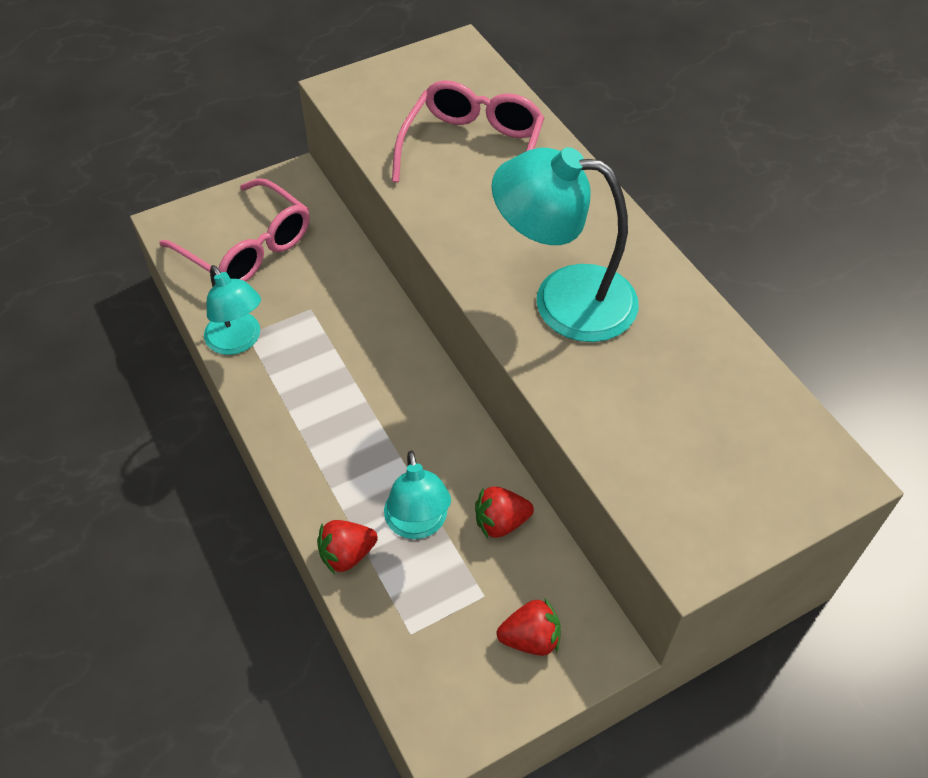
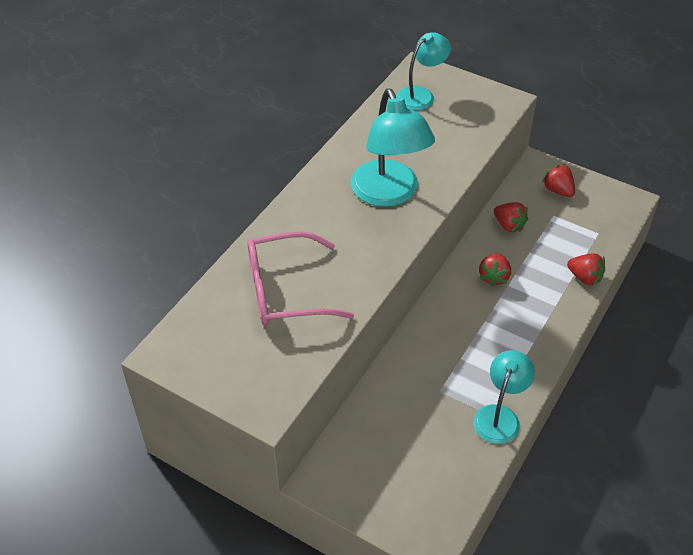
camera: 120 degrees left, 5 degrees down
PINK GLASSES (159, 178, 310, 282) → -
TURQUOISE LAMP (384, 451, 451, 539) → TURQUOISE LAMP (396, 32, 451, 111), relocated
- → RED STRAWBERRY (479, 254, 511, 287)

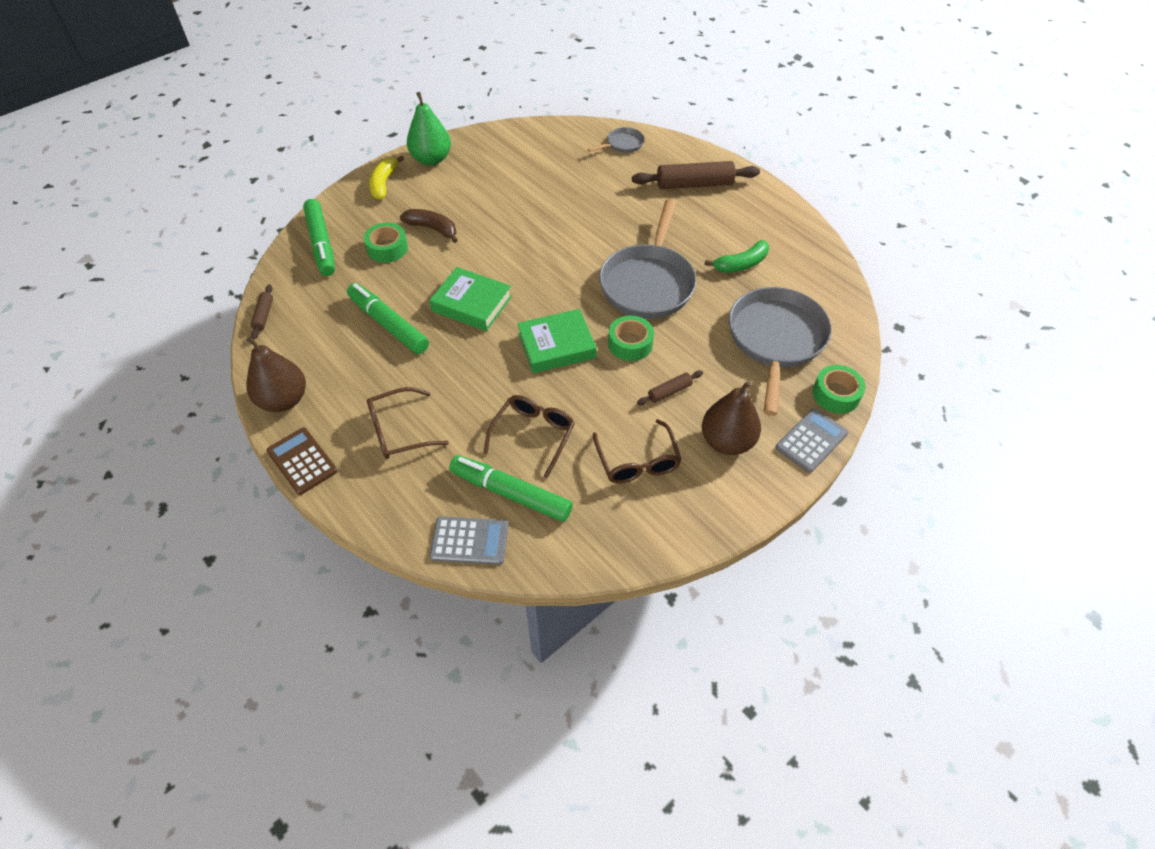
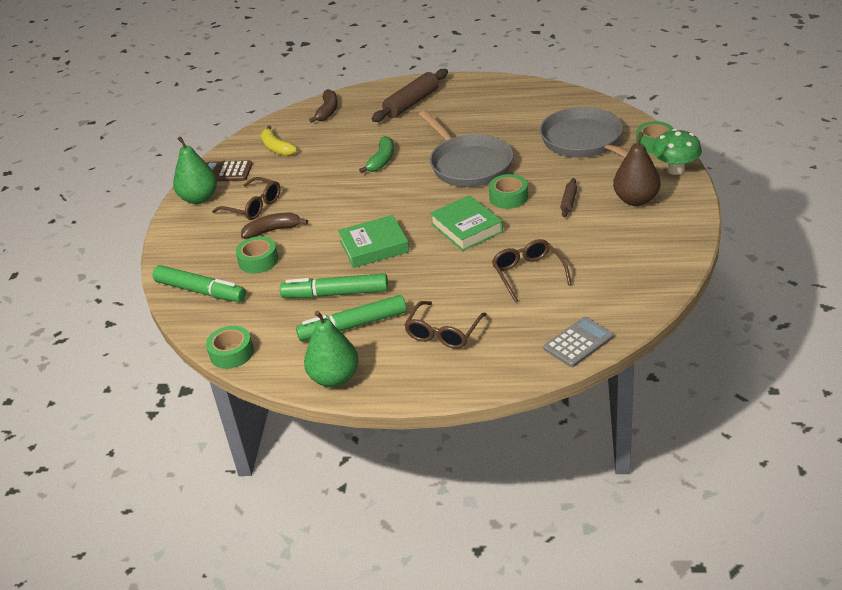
camera: 40 degrees left, 15 degrees down
GREY PAN (587, 127, 644, 153) → BROWN BANANA (309, 89, 338, 123)
YELLOW BANANA (369, 155, 404, 200) → YELLOW BANANA (261, 125, 297, 156), relocated
GREEN BANANA (705, 240, 769, 273) → GREEN BANANA (359, 136, 394, 173), relocated
BROWN ROLLING PIN (251, 284, 273, 339) → GREEN TAPE (206, 326, 254, 369)
GREEN BOOK (517, 309, 597, 373) → GREEN BOOK (430, 195, 503, 251), 60 degrees counterclockwise
BROWN PEAR (246, 336, 306, 412) → GREEN PEAR (304, 311, 359, 387)
GREY CALCULATOR (775, 408, 848, 473) → GREEN MUSHROOM (652, 129, 702, 175)
BROWN GLASSES (593, 419, 682, 484) → BROWN GLASSES (212, 177, 280, 220), relocated
BROWN CALCULATOR (266, 428, 338, 495) → BROWN CALCULATOR (206, 160, 252, 181), relocated
GREEN MARKER (449, 455, 573, 522) → GREEN MARKER (296, 295, 407, 341), relocated

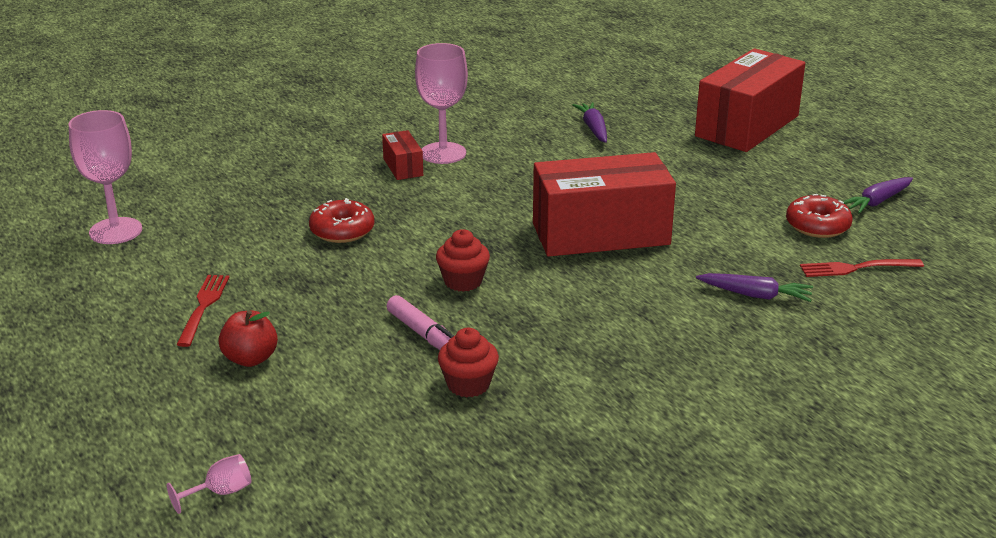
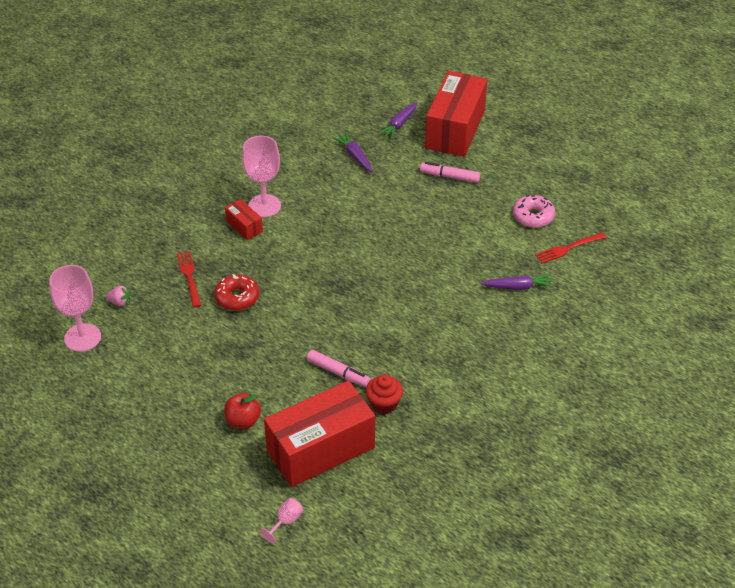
camera: 20 degrees left, 15 degrees up
RED BOX (533, 152, 676, 256) → RED BOX (264, 380, 375, 487), relocated
PURPLE CARROT (843, 177, 913, 214) → PURPLE CARROT (378, 102, 417, 140), relocated
RED DONUT (786, 194, 853, 238) → PINK DONUT (513, 195, 555, 228)
RED CUPCAKE (436, 229, 490, 292) → -
RED FORK (176, 275, 229, 347) → RED FORK (176, 251, 201, 307), relocated
- → PINK MARKER (420, 162, 481, 183)
- → PINK STRAWBERRY (106, 286, 130, 306)

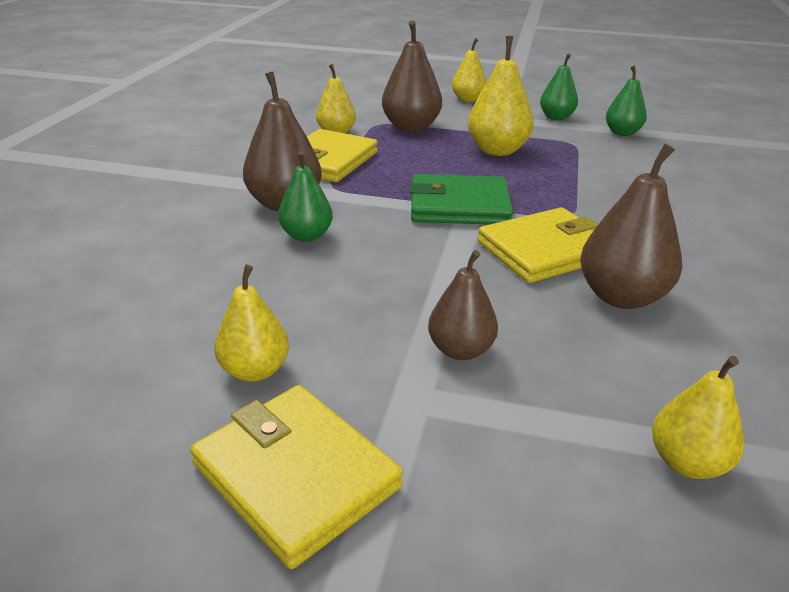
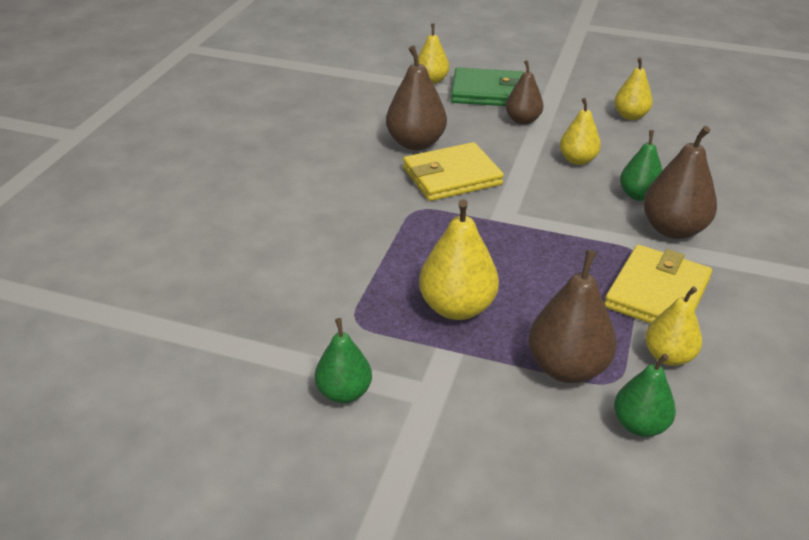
camera: 175 degrees left, 5 degrees up
YELLOW PEAR (452, 38, 487, 102) → YELLOW PEAR (560, 98, 601, 165), relocated
GREEN PEAR (606, 66, 647, 136) → GREEN PEAR (614, 353, 676, 437), relocated
GREEN WALLET (409, 174, 513, 225) → GREEN WALLET (451, 67, 523, 106), relocated
YELLOW WALLET (190, 385, 403, 569) → -

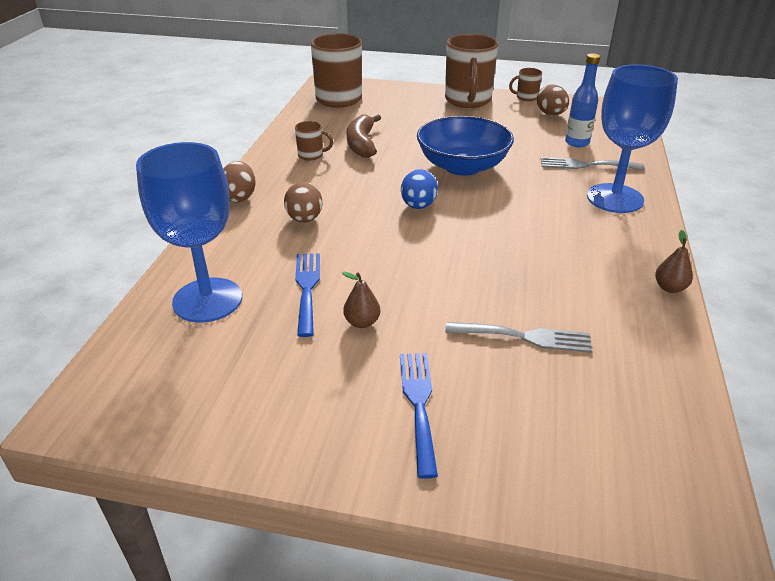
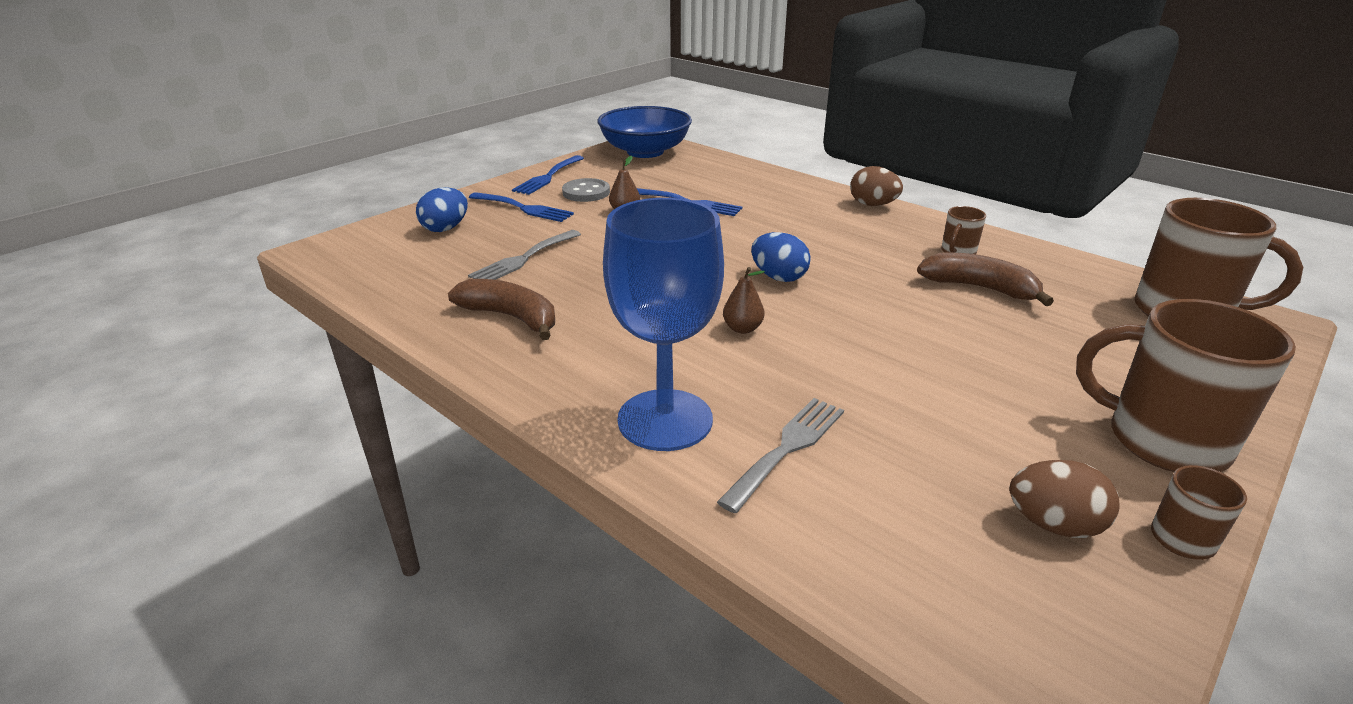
camera: 120 degrees right, 5 degrees down
BLUE BOTTLE (565, 53, 600, 147) → -
BLUE BOWL (417, 116, 514, 176) → BLUE BOWL (597, 106, 692, 158), relocated
BLUE GOBLET (136, 142, 242, 323) → -
BROWN EGG (284, 182, 323, 223) → -
BROWN PEAR (655, 230, 693, 293) → BROWN PEAR (723, 267, 765, 334), relocated
- → BLUE FORK (512, 155, 584, 195)
- → GREY BUTTON (562, 178, 610, 202)
- → BLUE EGG (416, 187, 468, 232)
- → BROWN BANANA (448, 279, 555, 340)

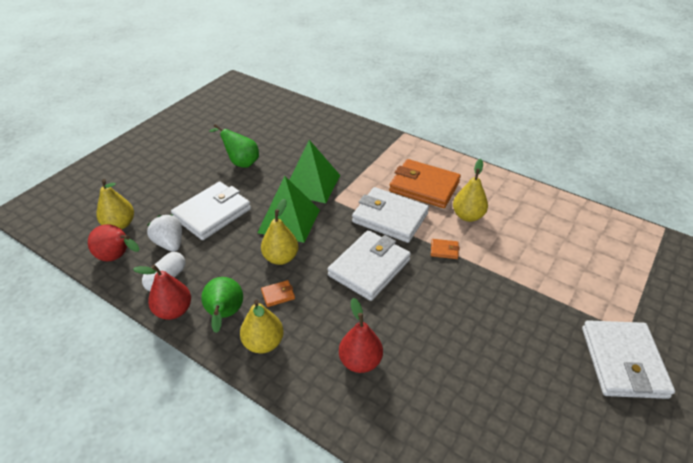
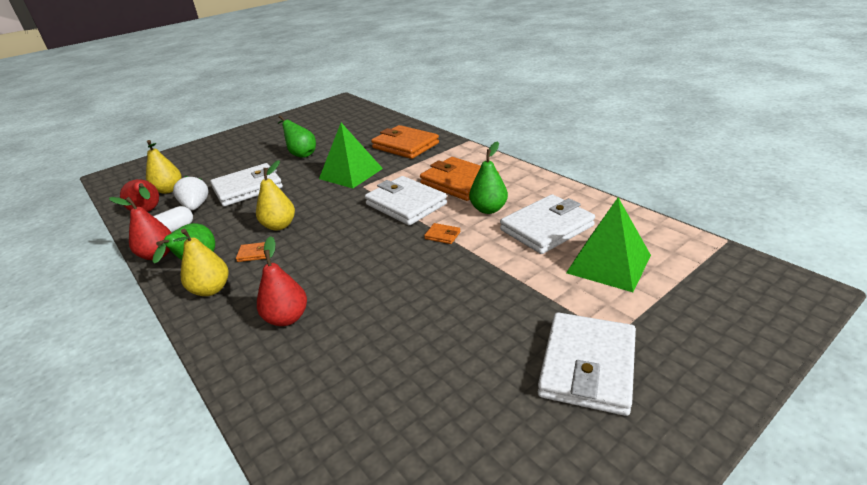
camera: 20 degrees right, 10 degrees down
YELLOW PEAR (453, 159, 488, 222) → GREEN PEAR (469, 141, 508, 214)
GREEN PYRAMID (257, 176, 320, 243) → GREEN PYRAMID (566, 197, 651, 292), relocated
WHITE WALLET (328, 230, 411, 301) → WHITE WALLET (500, 194, 595, 254), relocated
- → ORANGE WALLET (371, 125, 439, 159)

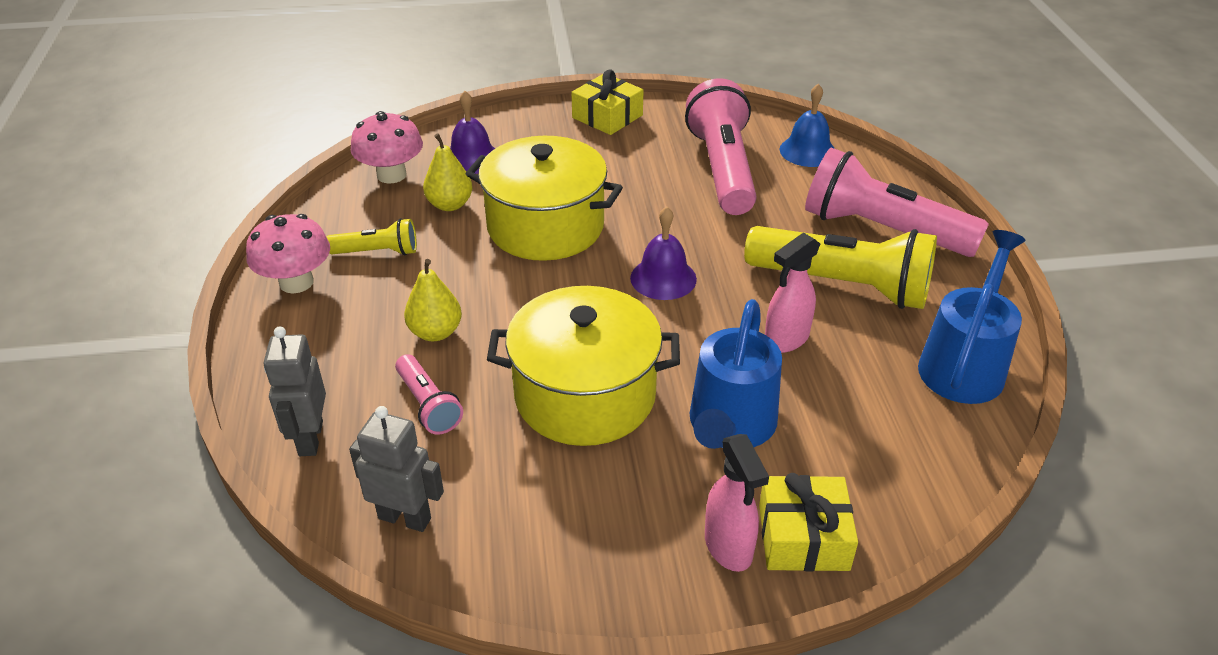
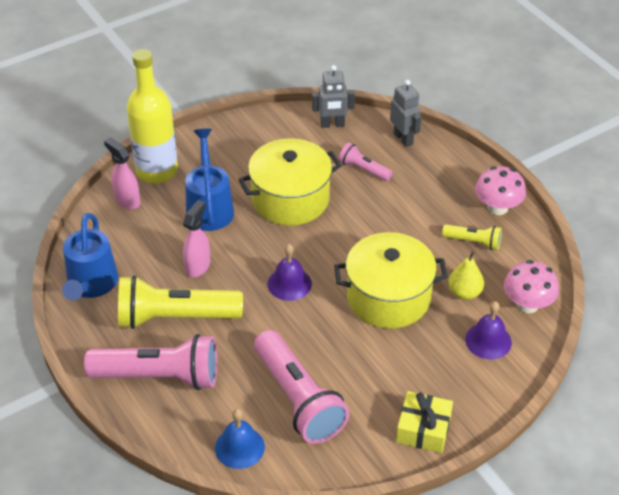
camera: 155 degrees right, 5 degrees up
YELLOW FLASHLIGHT (327, 218, 417, 256) → YELLOW FLASHLIGHT (442, 224, 502, 250), 135 degrees counterclockwise
YELLOW PEAR (404, 259, 462, 341) → -
PINK SPRAY BOTTLE (705, 434, 769, 572) → PINK SPRAY BOTTLE (104, 138, 141, 209), relocated
YELLOW GIFT (759, 473, 858, 571) → YELLOW BOTTLE (127, 49, 178, 183)

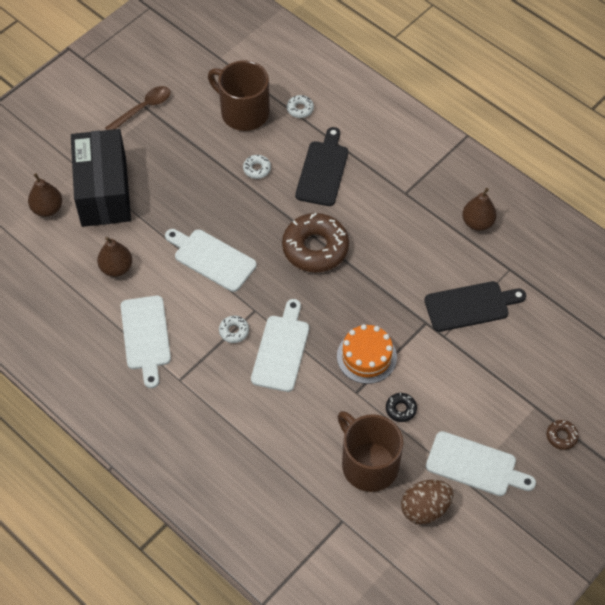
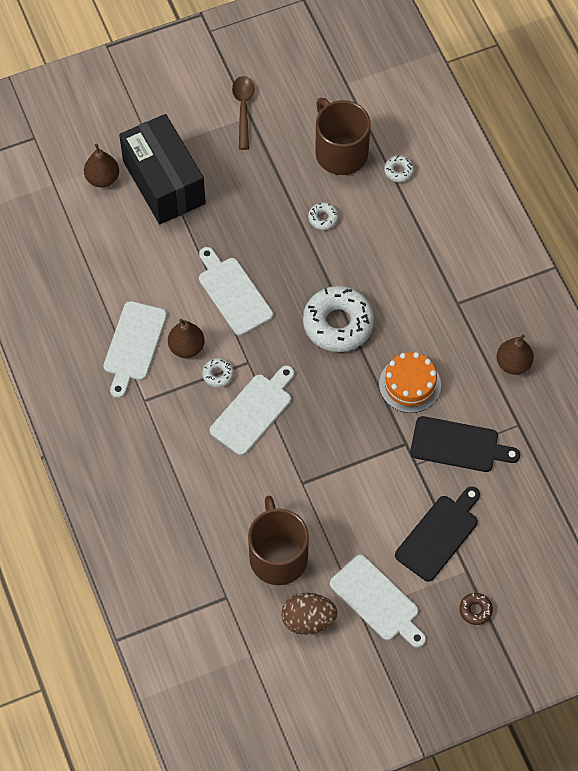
camera: 25 degrees right, 5 degrees up
BROWN SPOON (105, 86, 170, 130) → BROWN SPOON (232, 76, 254, 150), 75 degrees counterclockwise
BLACK CUTTING BOARD (295, 127, 348, 206) → BLACK CUTTING BOARD (395, 487, 480, 582), relocated
BLACK BOX (71, 129, 131, 227) → BLACK BOX (119, 114, 206, 224), 45 degrees counterclockwise
BROWN DONUT (282, 213, 349, 272) → WHITE DONUT (303, 286, 374, 352)
BROWN PEAR (97, 237, 132, 277) → BROWN PEAR (168, 319, 205, 358), relocated
ORANGE CAKE (337, 324, 397, 384) → ORANGE CAKE (379, 352, 441, 413), relocated
BLACK DONUT (386, 393, 417, 422) → -

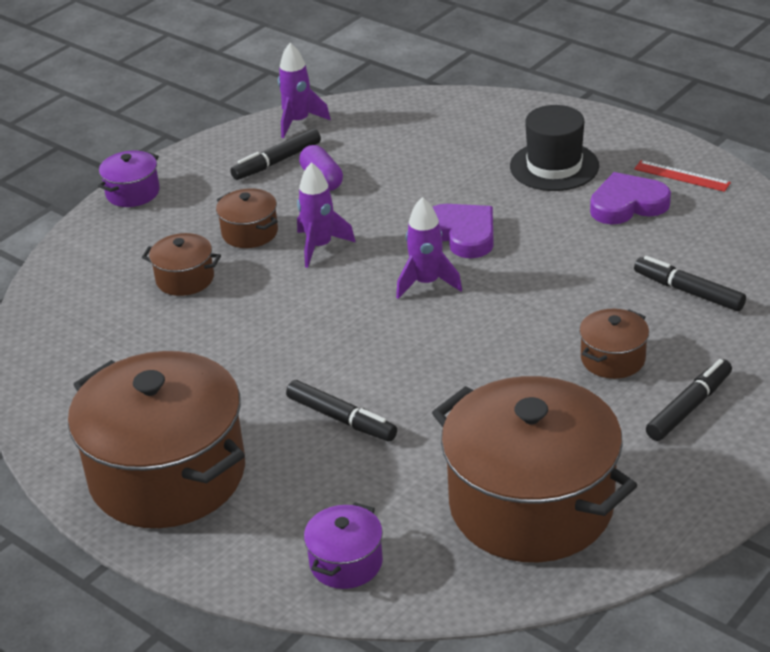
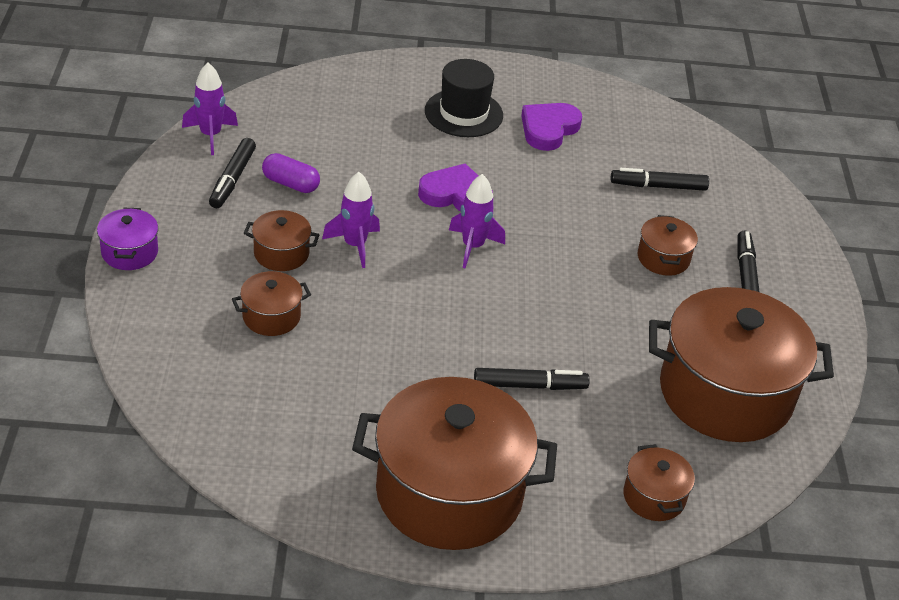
camera: 45 degrees left, 5 degrees up
RED RULER (634, 160, 731, 192) → -
PURPLE POT (304, 502, 383, 589) → BROWN POT (623, 444, 695, 521)

